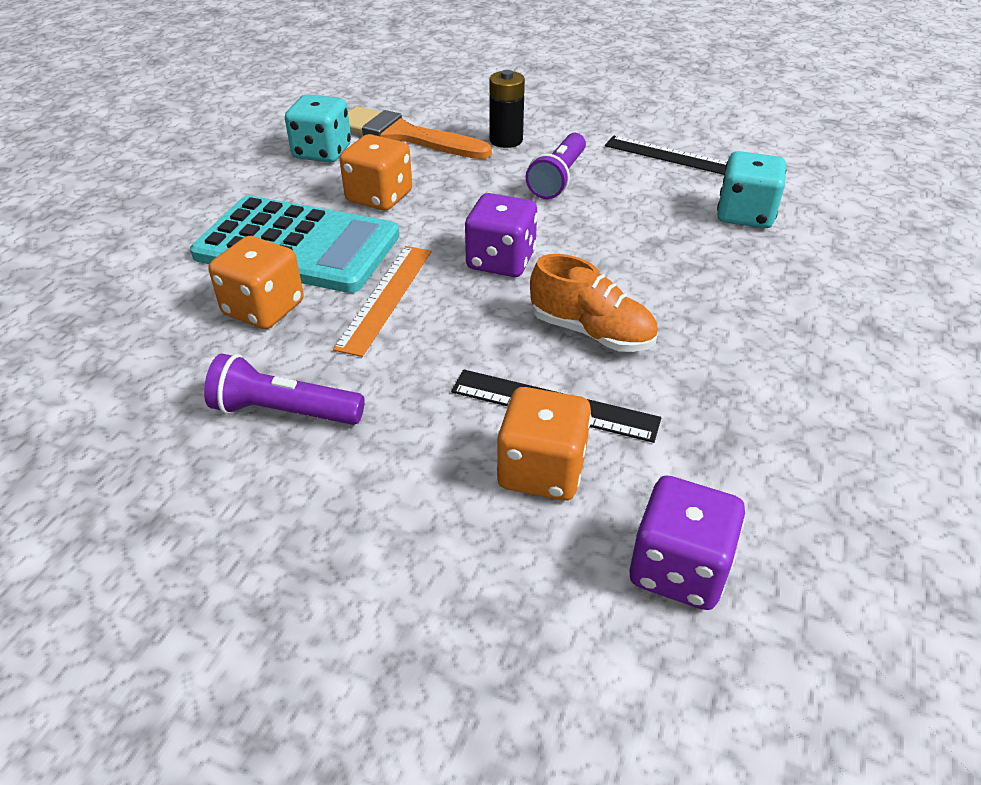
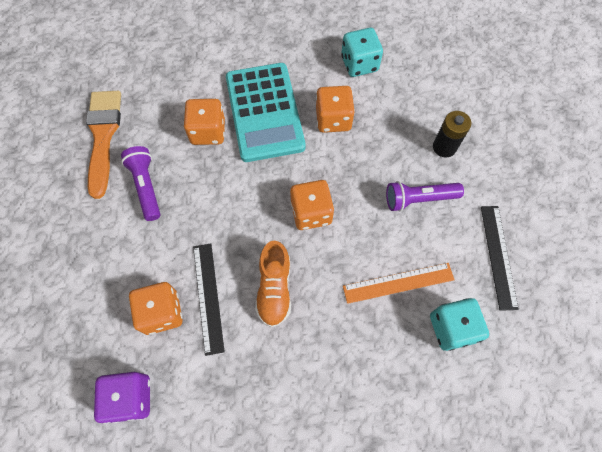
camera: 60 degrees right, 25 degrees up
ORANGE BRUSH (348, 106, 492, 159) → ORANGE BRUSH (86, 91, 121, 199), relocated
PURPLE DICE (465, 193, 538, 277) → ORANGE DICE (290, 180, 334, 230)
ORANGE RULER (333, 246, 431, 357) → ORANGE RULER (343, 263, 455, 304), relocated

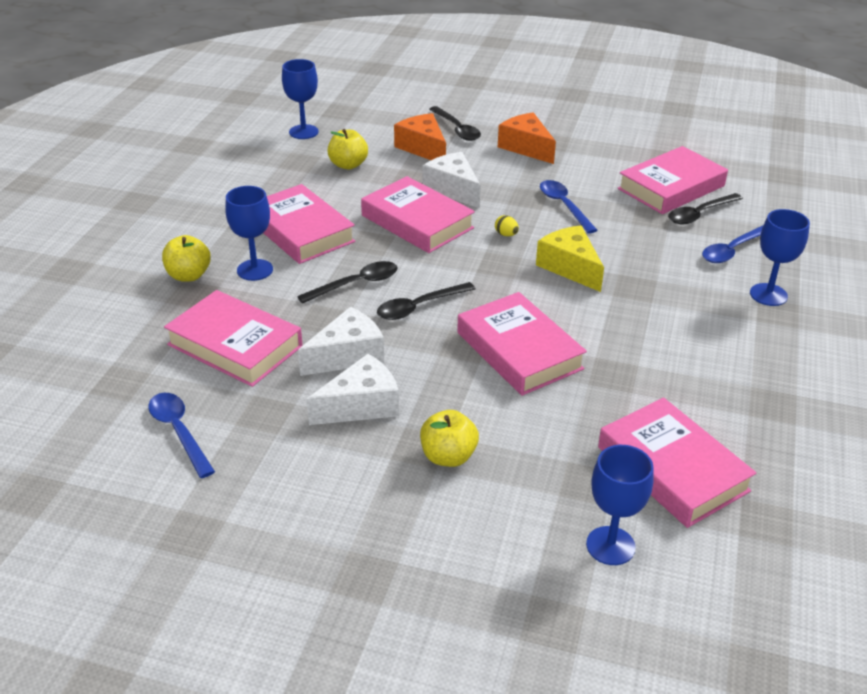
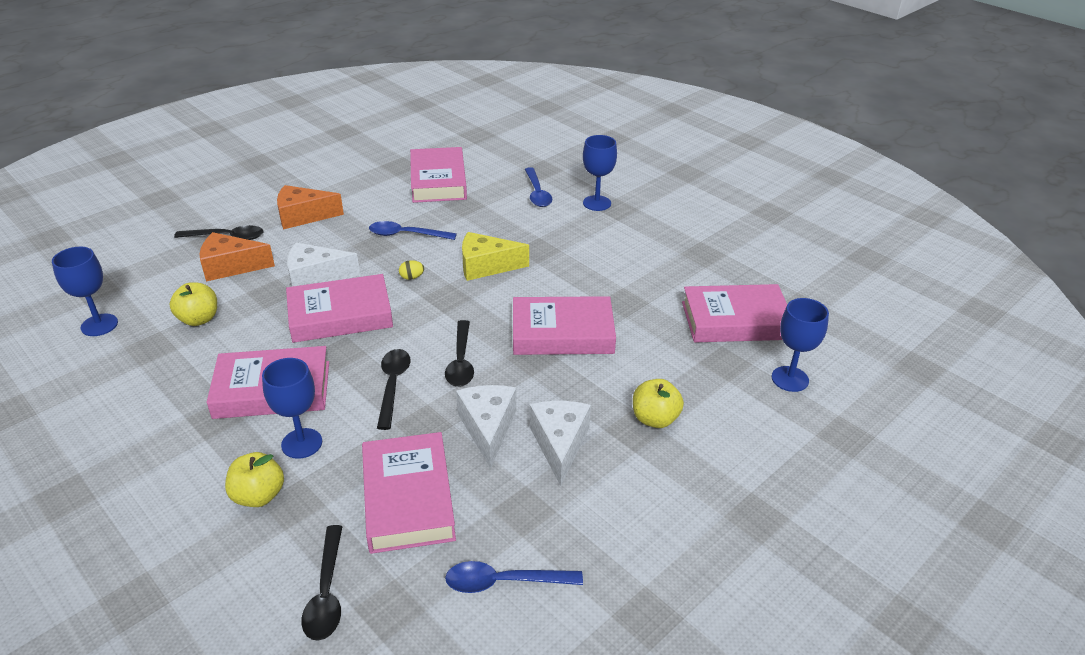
camera: 60 degrees left, 0 degrees up
BLACK SPOON (668, 193, 743, 224) → BLACK SPOON (301, 525, 343, 641), relocated
PINK BOOK (164, 290, 303, 387) → PINK BOOK (362, 432, 456, 554), 75 degrees counterclockwise

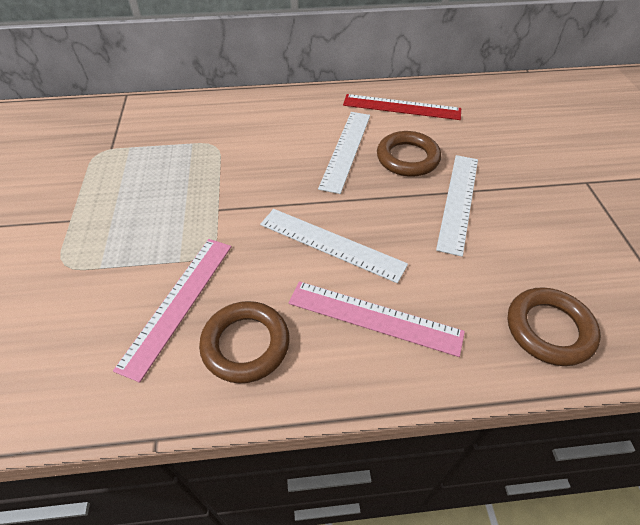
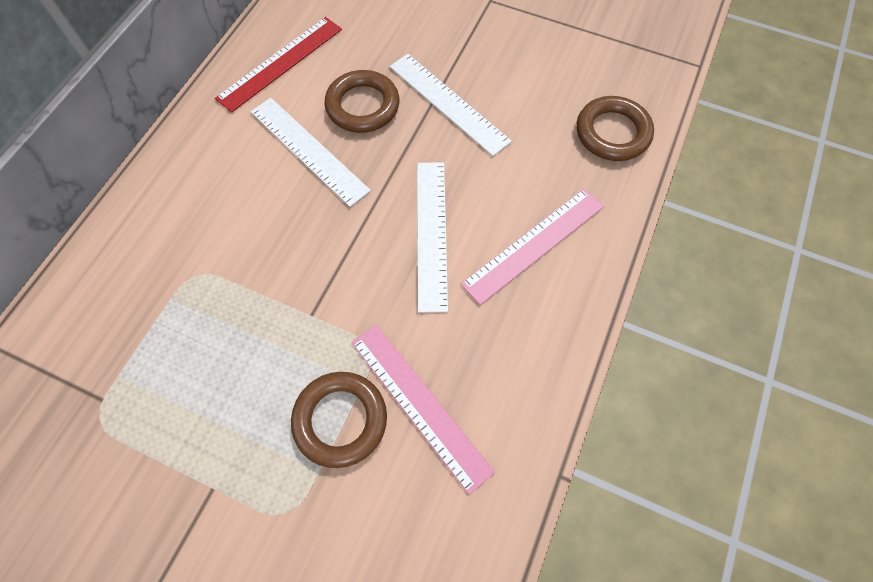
camera: 60 degrees left, 15 degrees up
WHITE RULER (260, 209, 408, 283) → WHITE RULER (417, 162, 448, 313), 60 degrees counterclockwise
BROWN RING (199, 301, 290, 383) → BROWN RING (291, 372, 387, 468), relocated

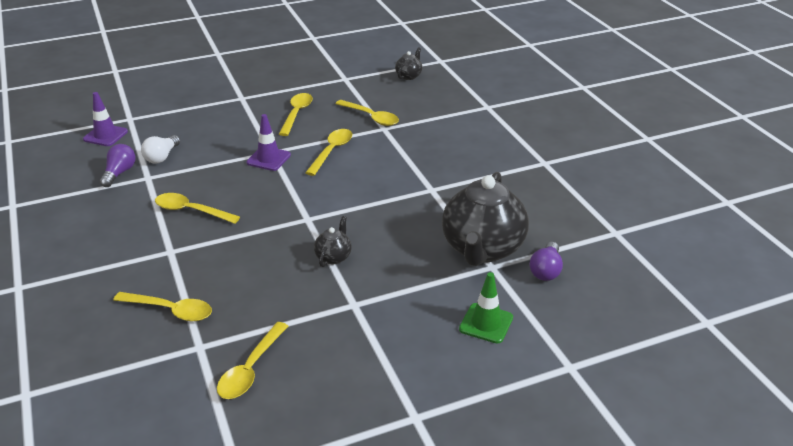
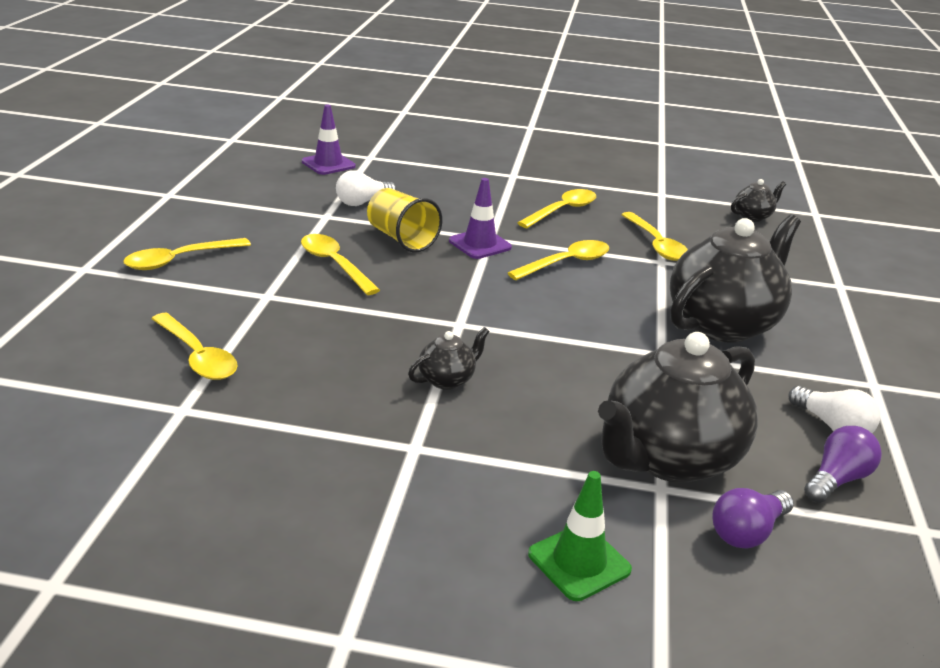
camera: 30 degrees right, 5 degrees down
PURPLE LIGHT BULB (100, 144, 136, 187) → PURPLE LIGHT BULB (804, 426, 882, 503), relocated
YELLOW SPOON (217, 322, 288, 399) → YELLOW SPOON (123, 238, 251, 270), relocated
- → YELLOW CUP (367, 188, 442, 252)
- → BLACK TEAPOT (670, 214, 801, 343)
- → WHITE LIGHT BULB (788, 386, 881, 433)

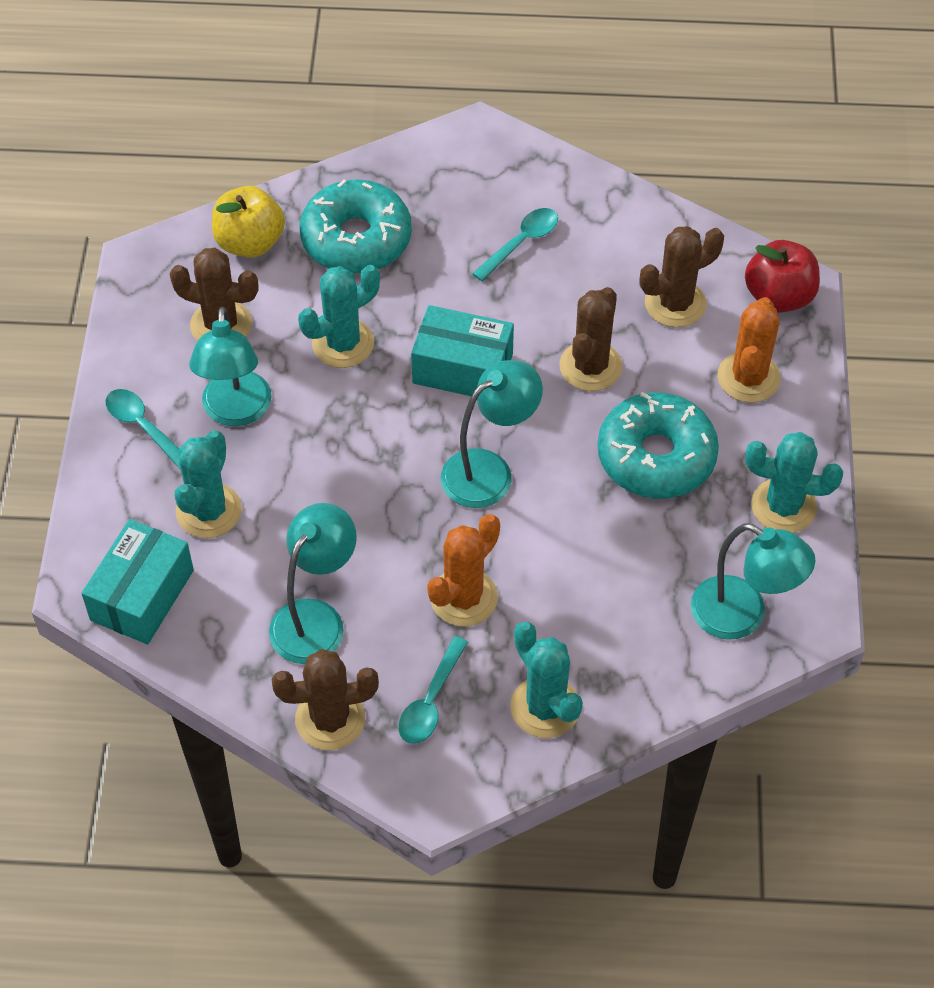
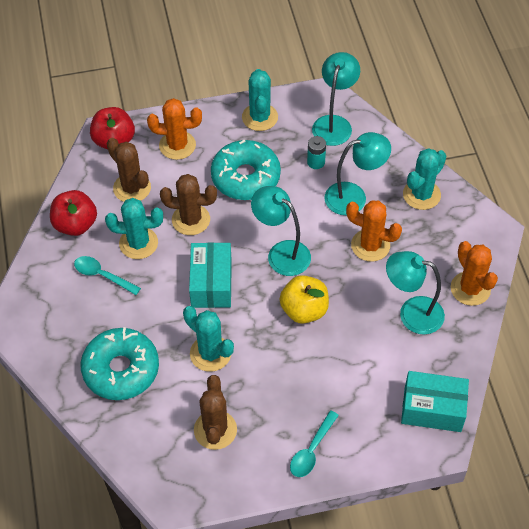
camera: 105 degrees left, 0 degrees up
YELLOW APPLE (212, 186, 285, 257) → YELLOW APPLE (280, 275, 329, 324), relocated
TURQUOISE LAMP (189, 307, 271, 426) → TURQUOISE LAMP (324, 132, 391, 215), relocated
TURQUOISE CACTUS (175, 430, 242, 538) → TURQUOISE CACTUS (105, 198, 163, 259), relocated
TURQUOISE SPOON (398, 636, 468, 744) → -
BROWN CACTUS (272, 649, 379, 750) → ORANGE CACTUS (451, 241, 498, 306)
- → TURQUOISE BATTERY (307, 136, 326, 169)
- → RED APPLE (50, 190, 97, 236)

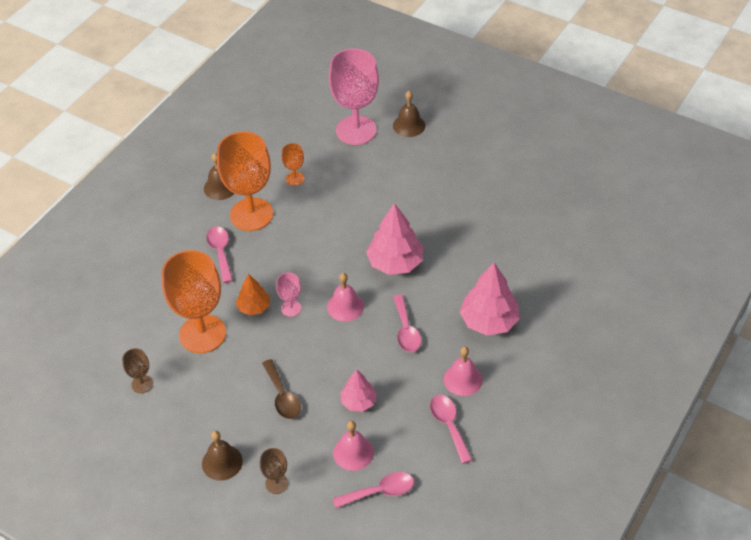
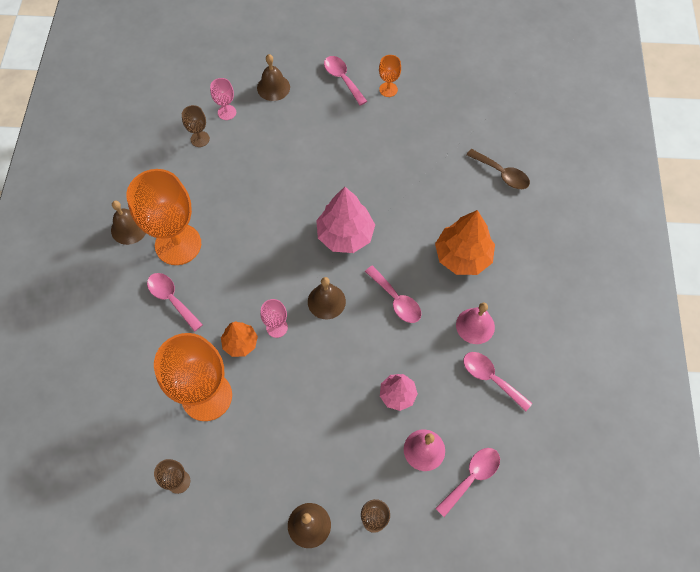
camera: 30 degrees left, 15 degrees up
PINK GOBLET (329, 49, 379, 145) → PINK GOBLET (210, 78, 236, 120), x0.44
ORANGE GOBLET (282, 143, 305, 186) → ORANGE GOBLET (379, 55, 401, 97), relocated
PINK TREE (460, 263, 520, 336) → ORANGE TREE (435, 210, 495, 275)
PINK BELL (327, 273, 364, 322) → BROWN BELL (308, 277, 346, 319)
BROWN SPOON (262, 359, 301, 419) → BROWN SPOON (467, 149, 530, 189), relocated
- → PINK SPOON (324, 56, 367, 106)
- → BROWN GOBLET (182, 105, 210, 147)

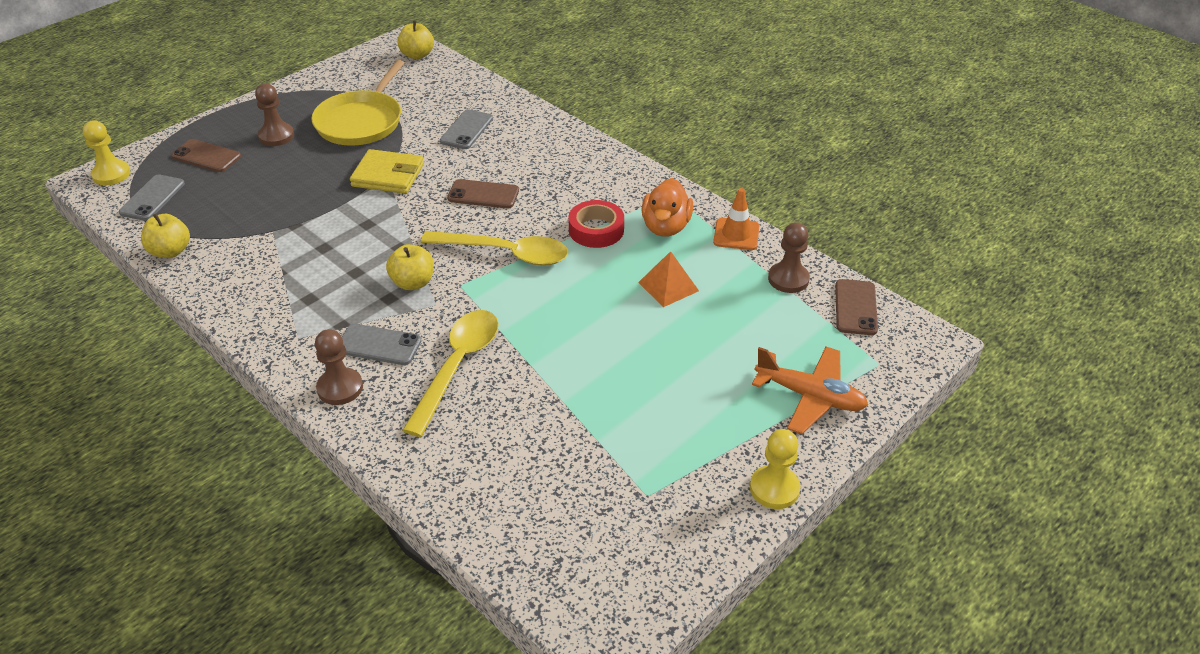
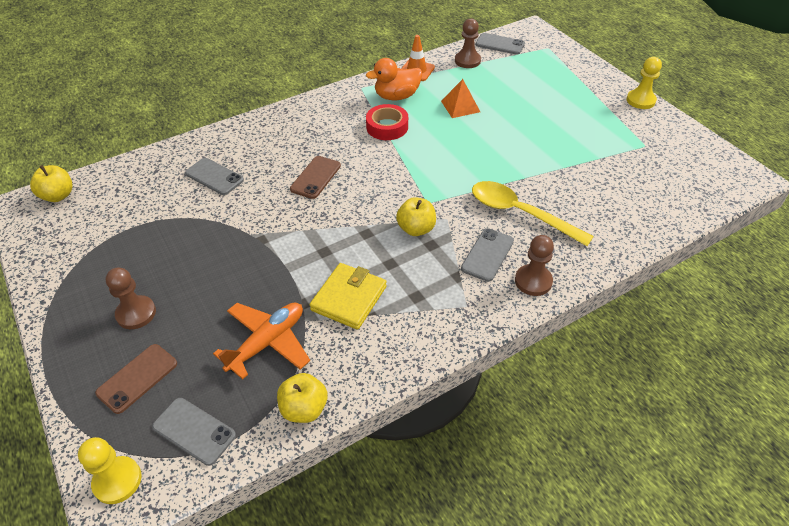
camera: 75 degrees left, 5 degrees up
YELLOW PAN (311, 60, 404, 146) → -
YELLOW WALLET (350, 149, 424, 194) → YELLOW WALLET (310, 263, 387, 330), relocated
ORANGE DUCK (641, 178, 693, 237) → ORANGE DUCK (366, 58, 422, 100), 135 degrees clockwise
YELLOW SPOON (421, 231, 568, 266) → -
BROWN PHONE (835, 279, 878, 335) → GREY PHONE (476, 33, 525, 55)
ORANGE PLANE (752, 347, 868, 434) → ORANGE PLANE (213, 302, 310, 379), relocated

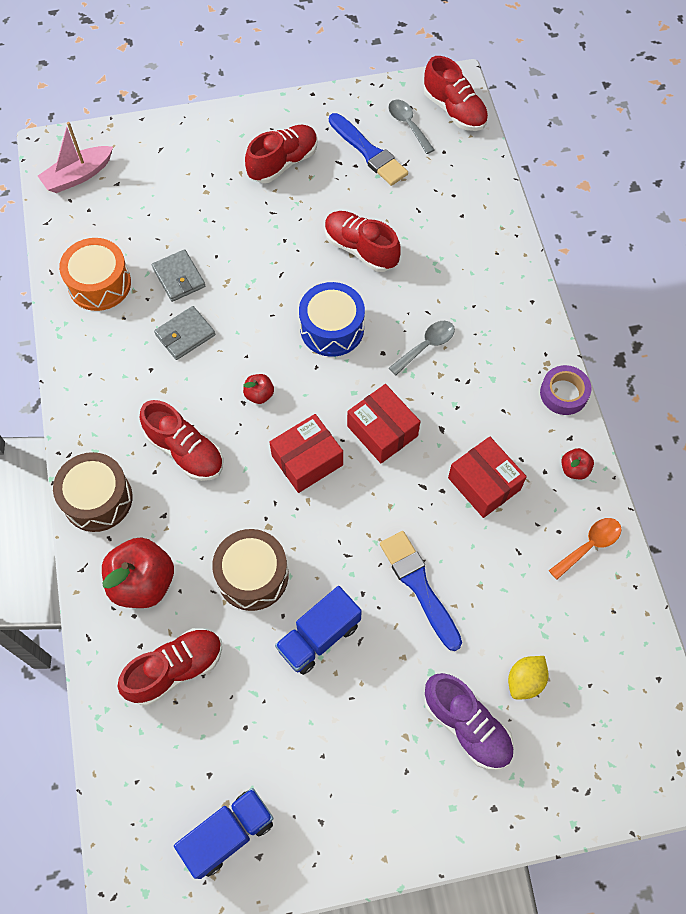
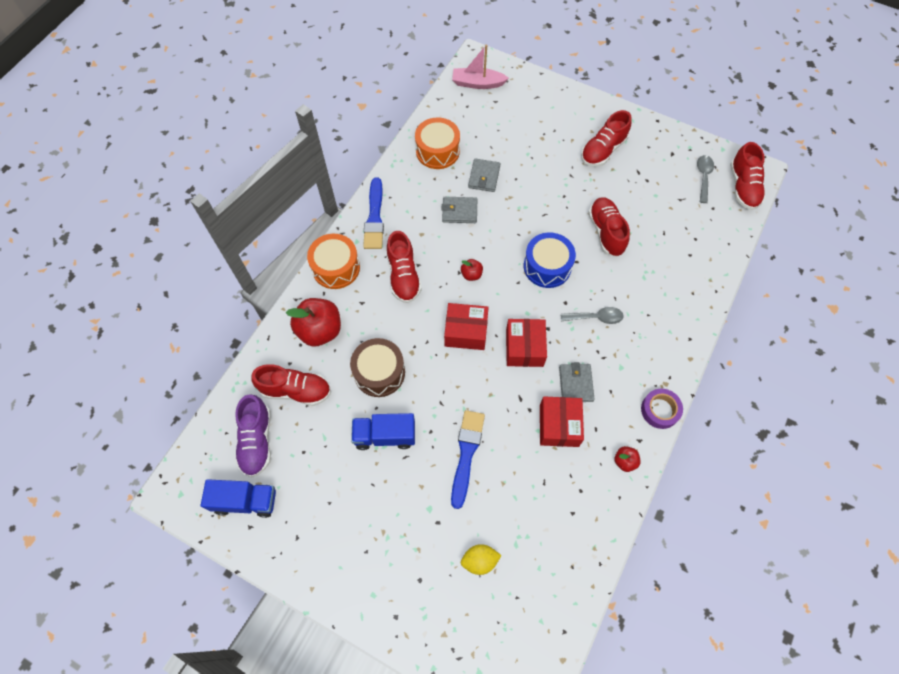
camera: 40 degrees right, 0 degrees up
BLUE BRUSH (329, 113, 408, 186) → BLUE BRUSH (363, 178, 384, 249), relocated
RED SHOE (245, 125, 318, 183) → RED SHOE (581, 110, 632, 167), 135 degrees clockwise
BROWN DRUM (53, 452, 133, 532) → ORANGE DRUM (307, 234, 360, 289)
ORANGE SPOON (549, 518, 621, 580) → -
PURPLE SHOE (424, 673, 514, 770) → PURPLE SHOE (235, 395, 271, 477), relocated
- → GREY WALLET (559, 362, 595, 402)

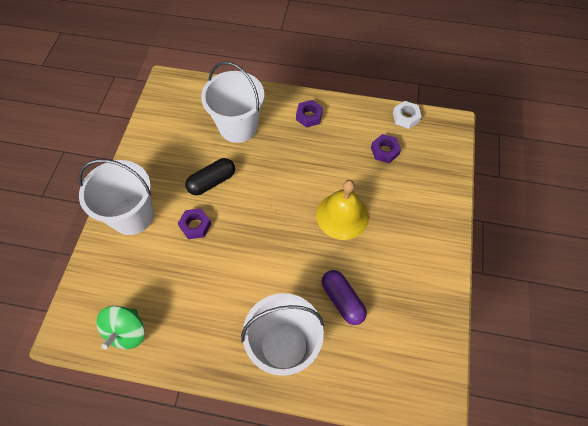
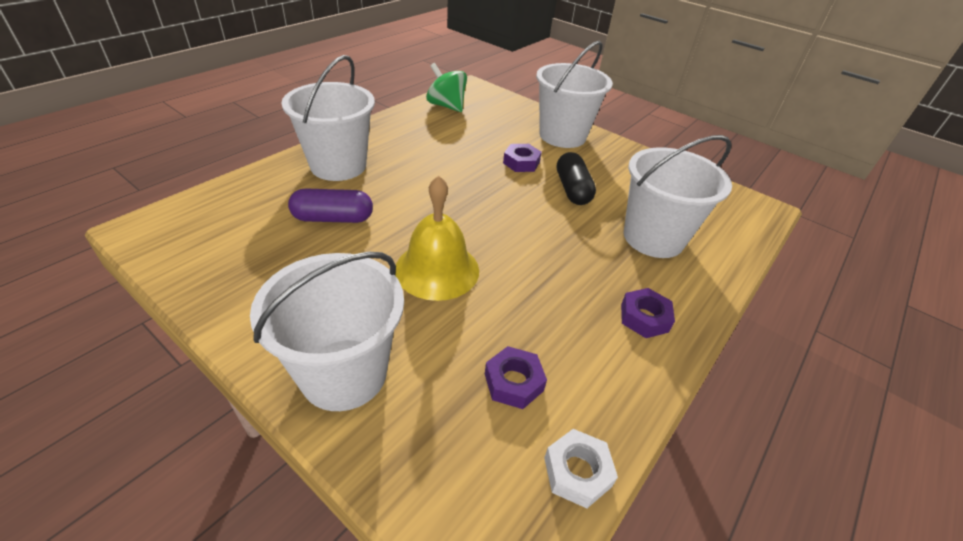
camera: 115 degrees right, 20 degrees down
- → WHITE BUCKET (250, 252, 404, 411)

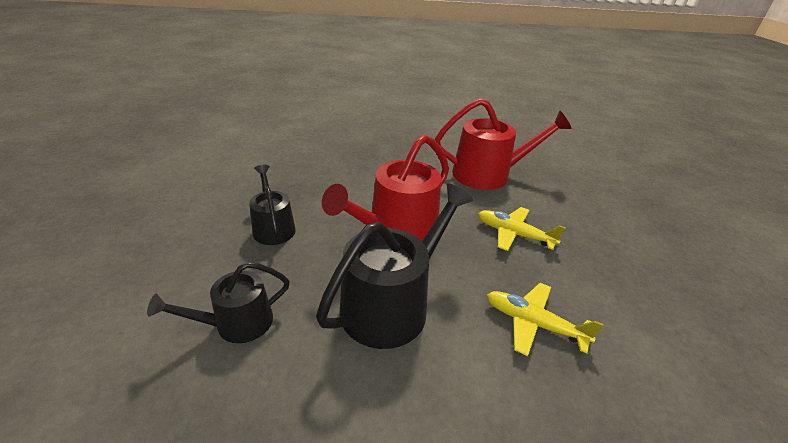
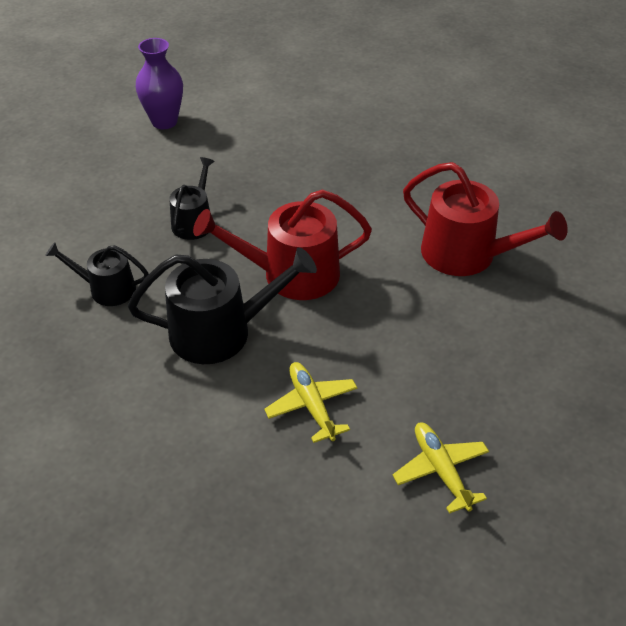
camera: 40 degrees right, 10 degrees up
YELLOW PLANE (478, 207, 566, 251) → YELLOW PLANE (393, 423, 489, 514), relocated
- → PURPLE VASE (136, 38, 183, 129)

